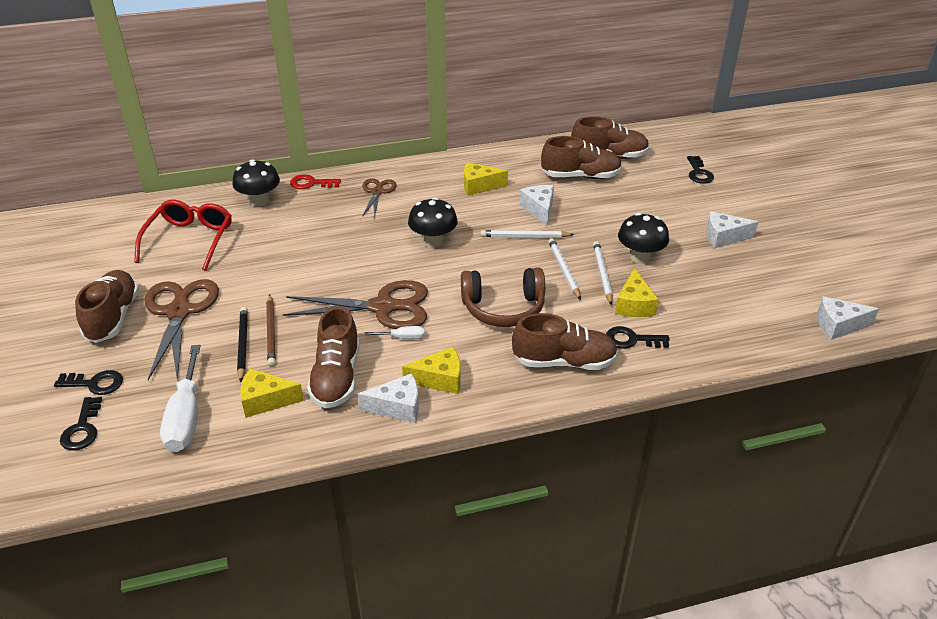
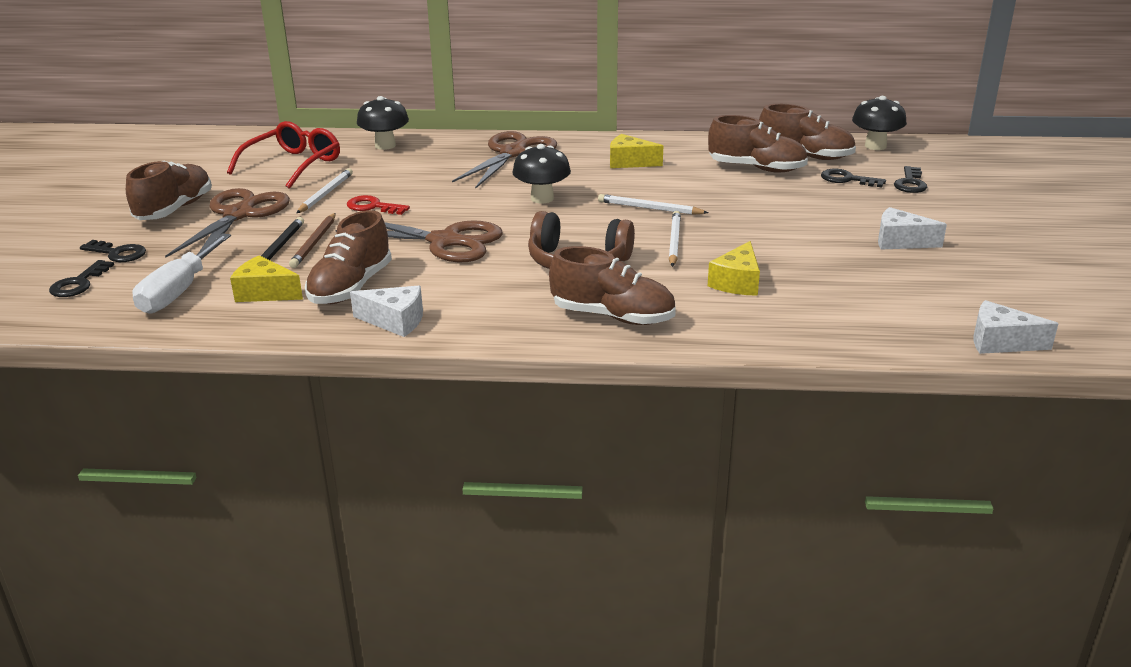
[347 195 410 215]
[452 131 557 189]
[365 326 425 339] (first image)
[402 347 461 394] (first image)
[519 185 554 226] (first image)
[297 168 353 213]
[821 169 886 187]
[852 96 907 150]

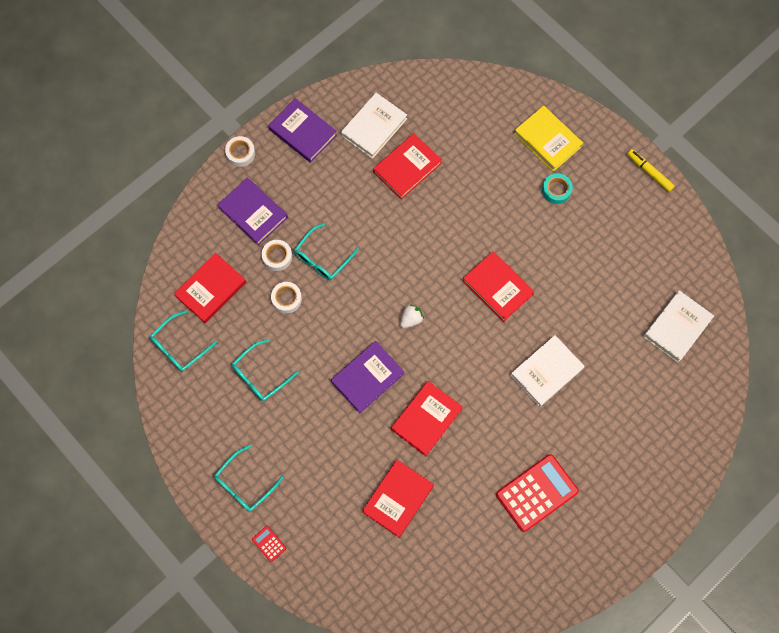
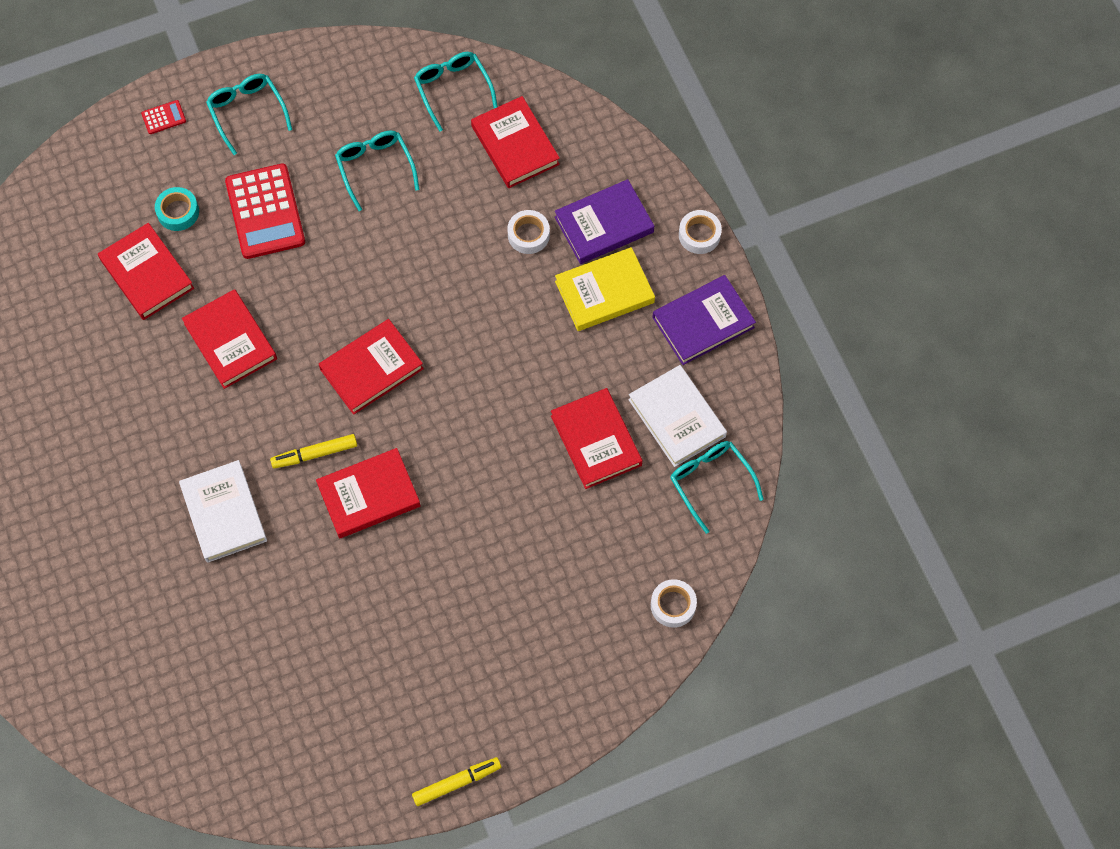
[651 579 697 628]
[670 441 764 534]
[331 341 405 413] (first image)
[319 319 424 415]
[225 164 305 259]
[555 247 655 331]
[155 187 199 231]
[643 290 714 363] (first image)
[270 434 357 468]

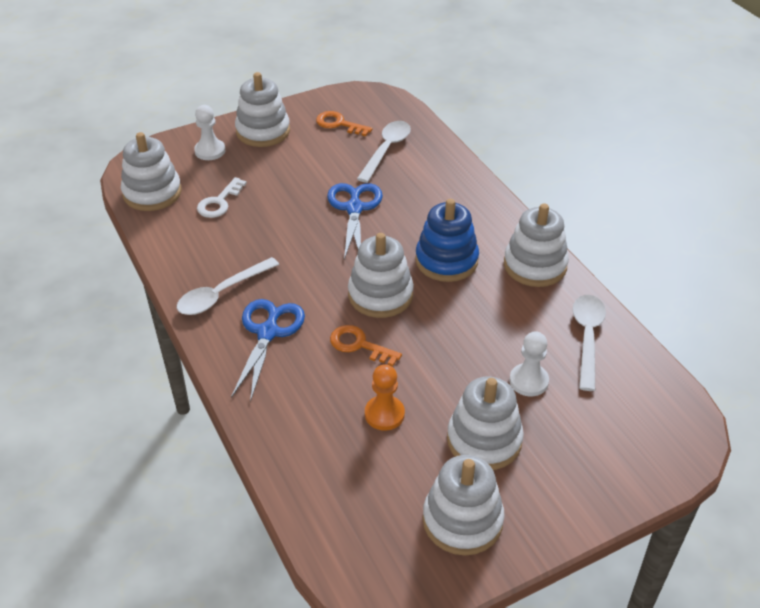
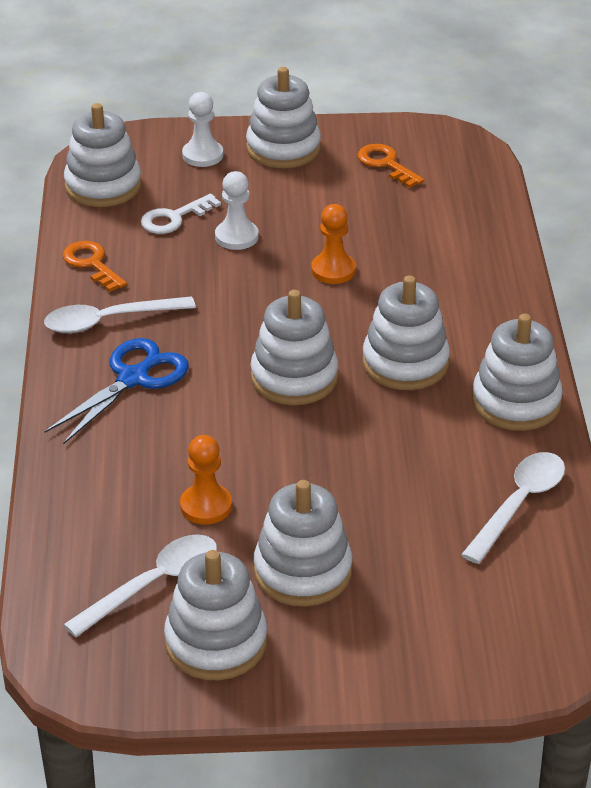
[311 204 356 284]
[63 241 127 292]
[63 534 217 637]
[363 275 450 390]
[215 171 258 250]

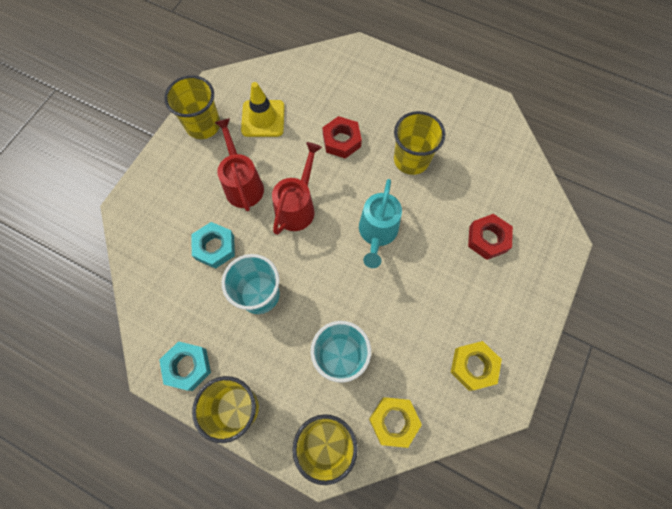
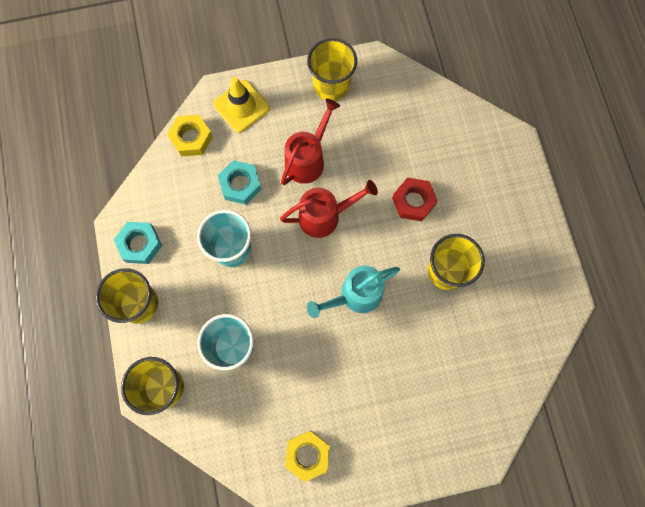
[213 77 270 133]
[167 115 213 156]
[468 214 513 260] (first image)

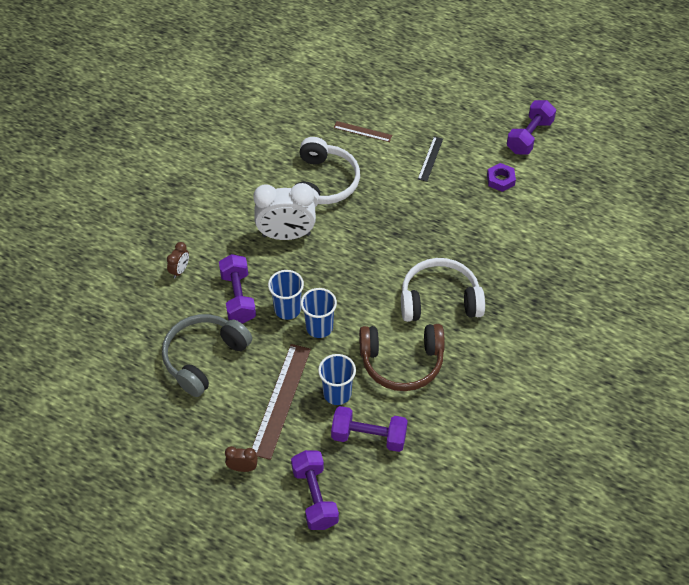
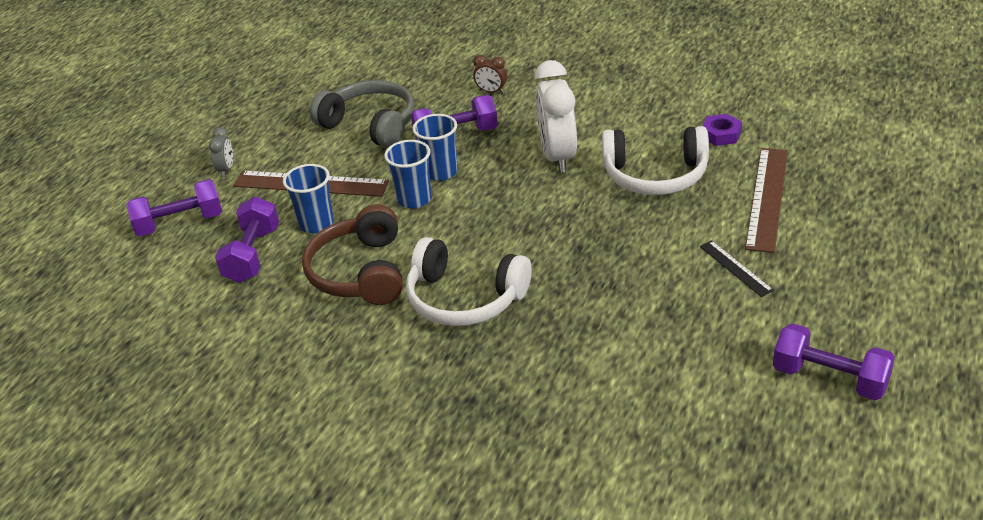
[209 127 233 177]
[745 148 788 253]
[406 237 532 326]
[700 240 774 297]
[702 114 742 146]

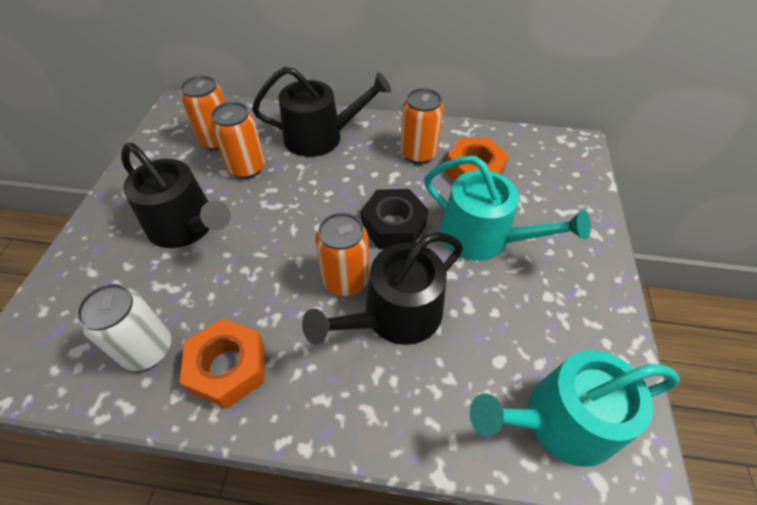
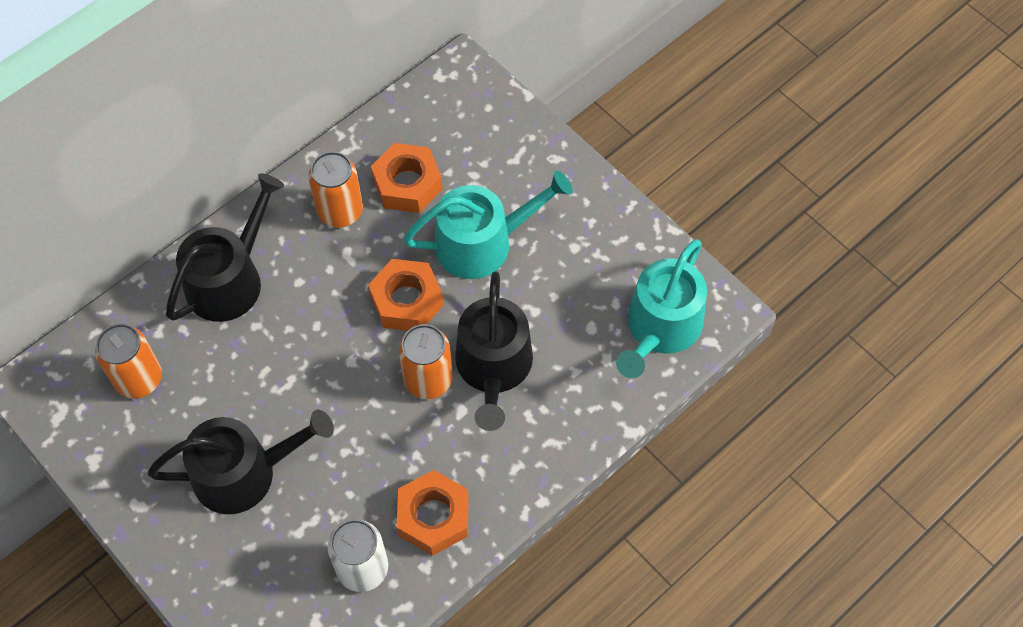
[211 102 265 179] (first image)
[368 259 443 331]

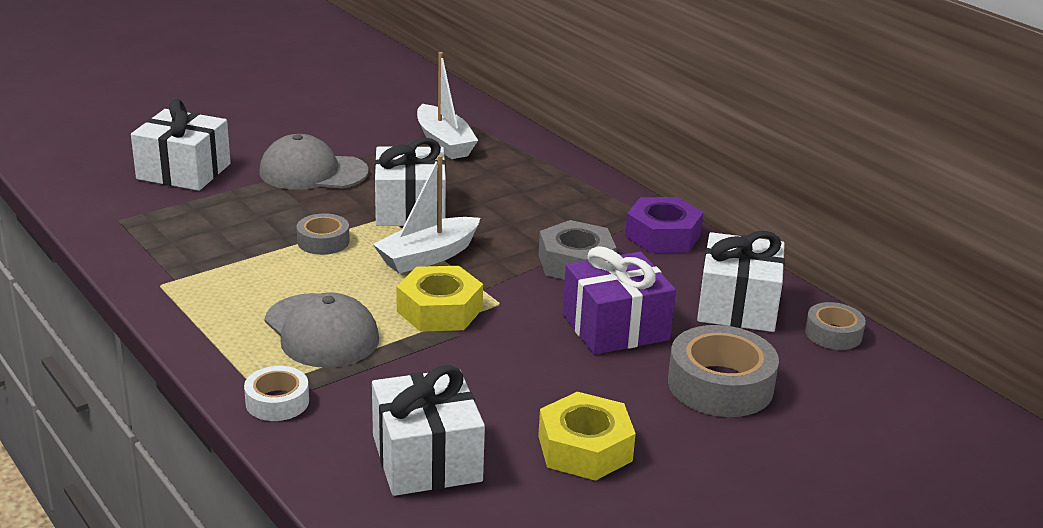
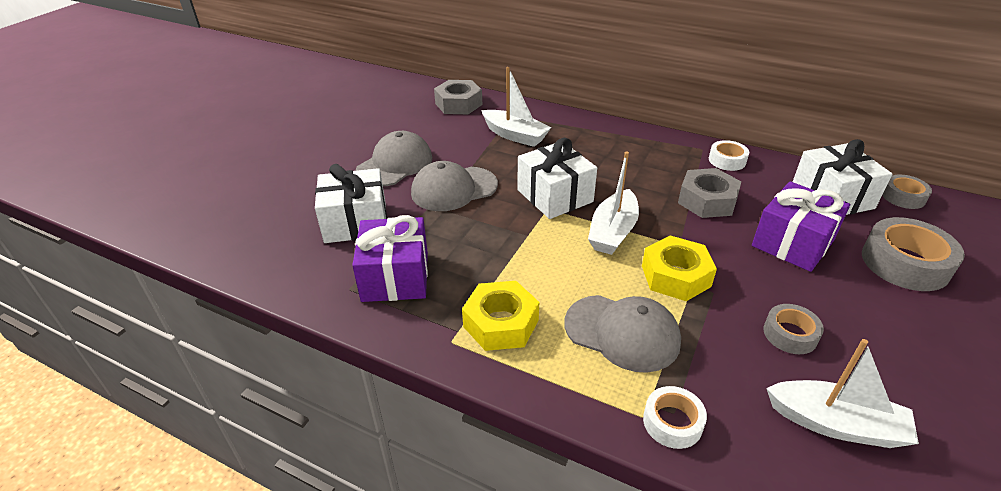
[764 304 824 354]
[766 339 919 448]
[462 281 539 351]
[709 140 749 171]
[352 215 428 302]
[355 131 432 186]
[434 80 482 114]

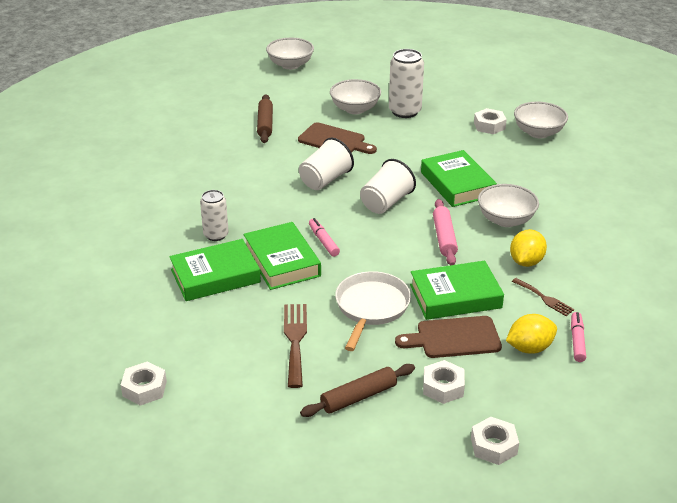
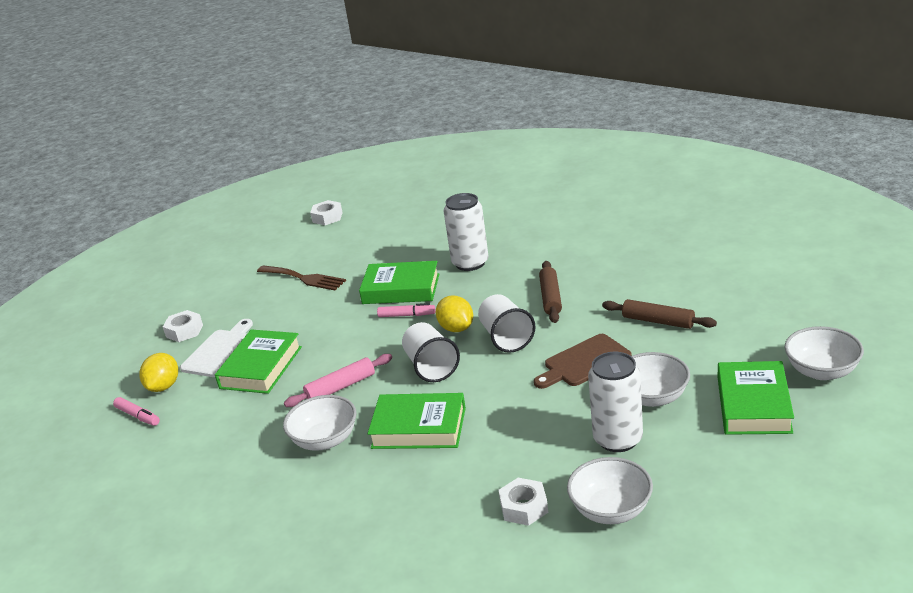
[718 361 794 435]
[444 193 488 271]
[539 261 562 323]
[335 271 411 351] (first image)
[180 319 253 377]
[284 354 392 407]
[471 417 519 465] (first image)
[435 296 473 332]
[512 278 574 316] (first image)
[567 457 653 524]

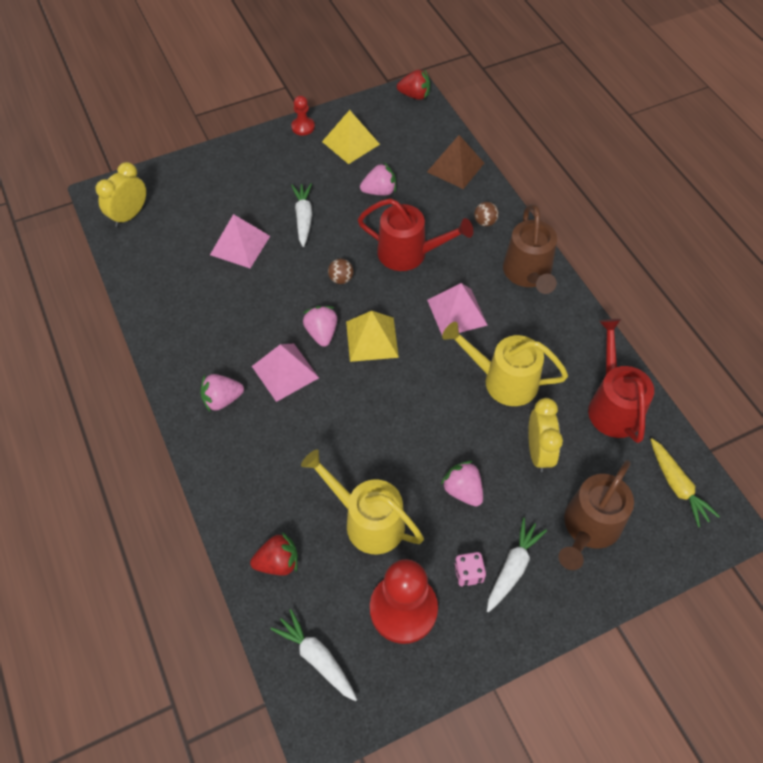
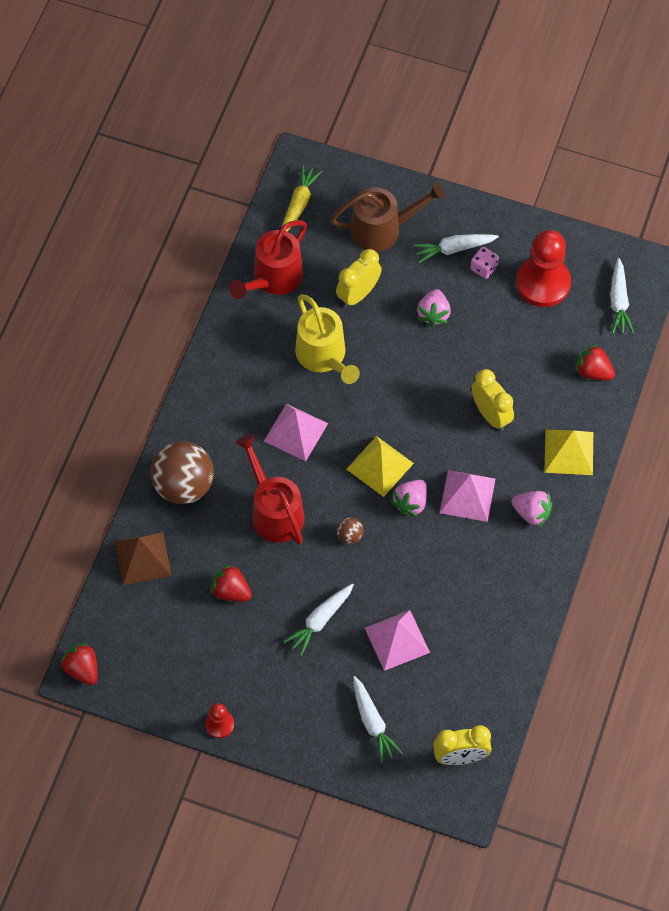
[301 449 424 554] (first image)
[544 430 593 475]
[211 564 252 602]
[150 441 214 504]
[503 204 557 294] (first image)
[353 676 403 763]
[471 369 514 431]

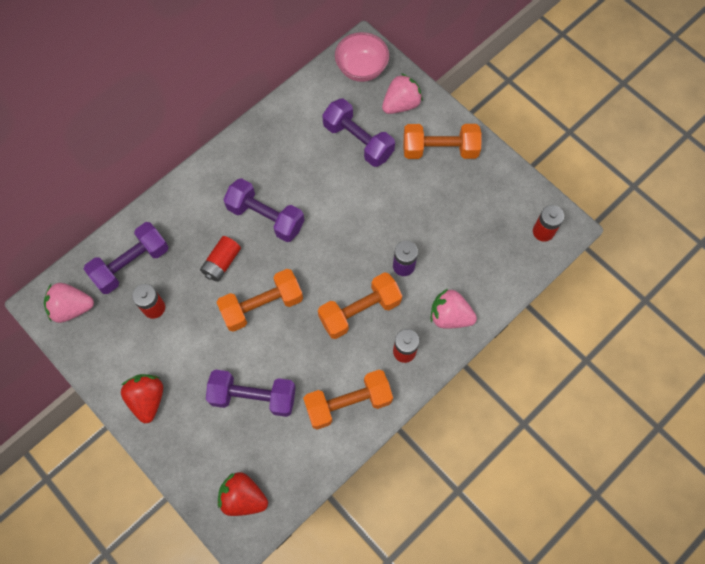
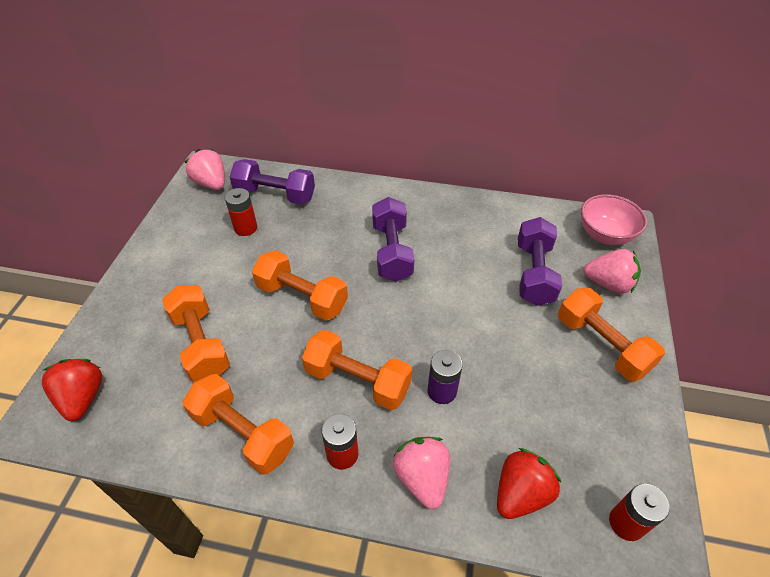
[497 448 562 519]
[200 236 241 282] (first image)
[162 285 230 382]

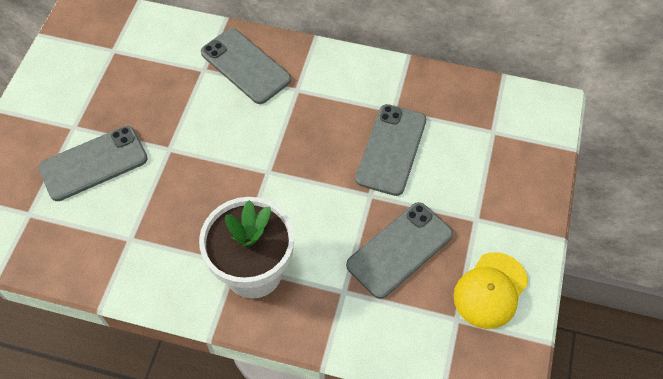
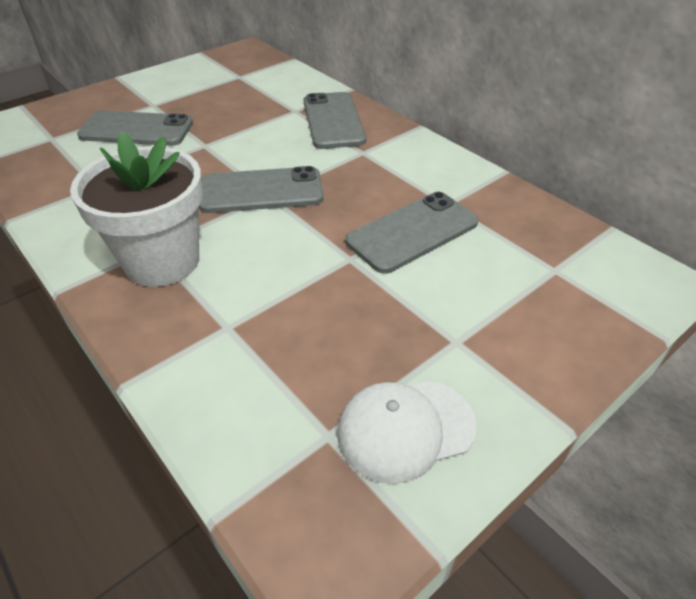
[199 166 323 213]
[337 381 476 484]

